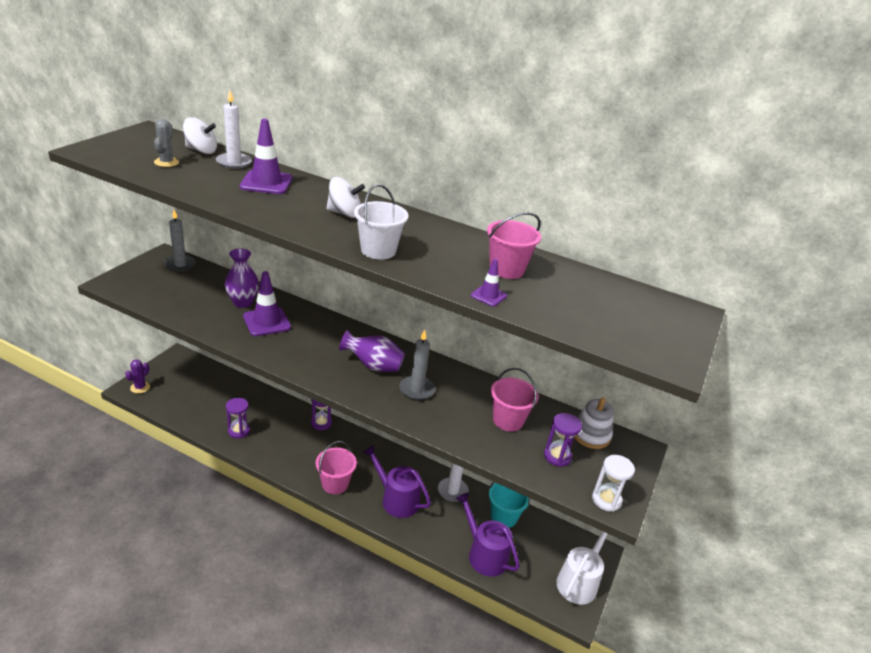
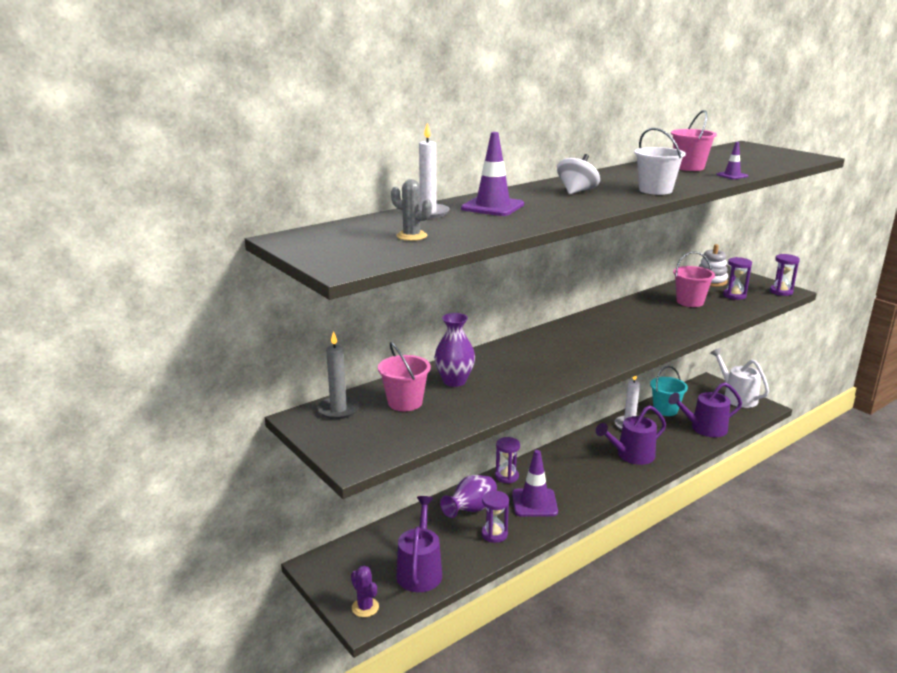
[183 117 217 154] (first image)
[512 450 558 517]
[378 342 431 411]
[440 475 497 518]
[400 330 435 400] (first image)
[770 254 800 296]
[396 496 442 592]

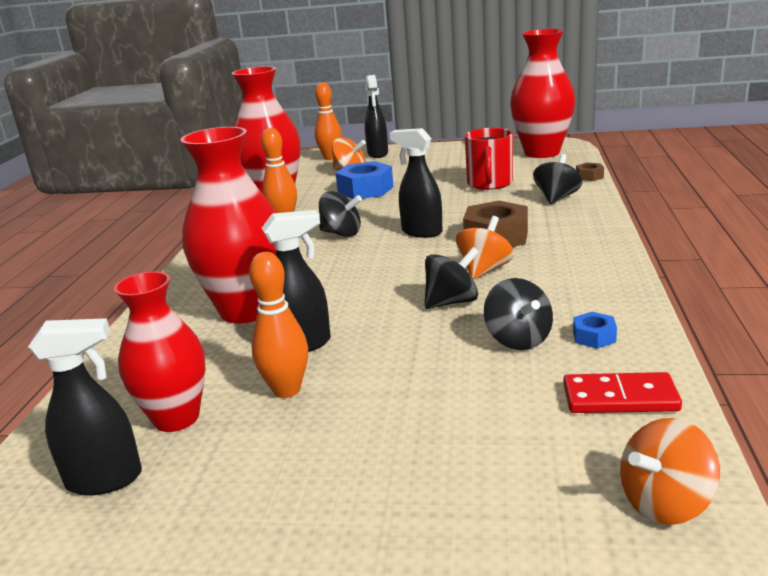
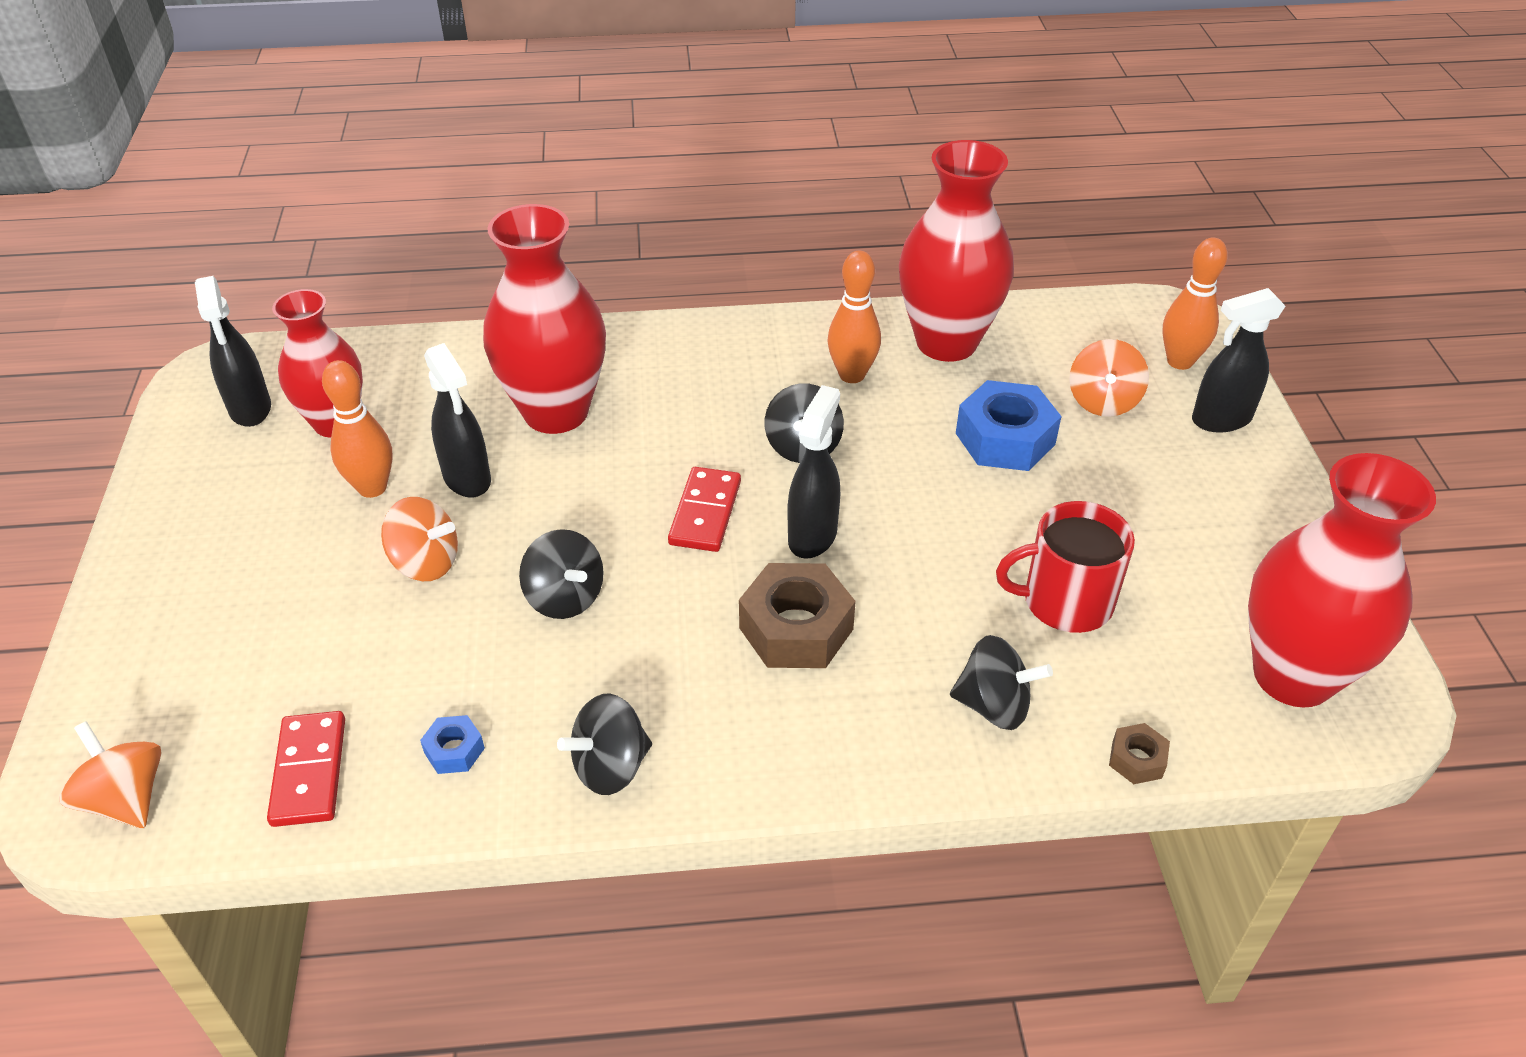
[381 497 458 581]
[557 693 652 795]
[668 467 741 552]

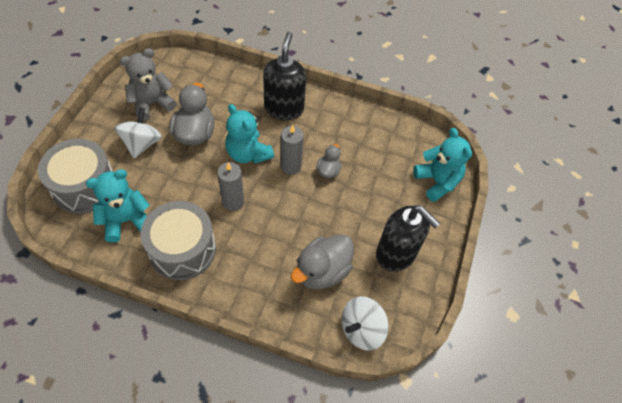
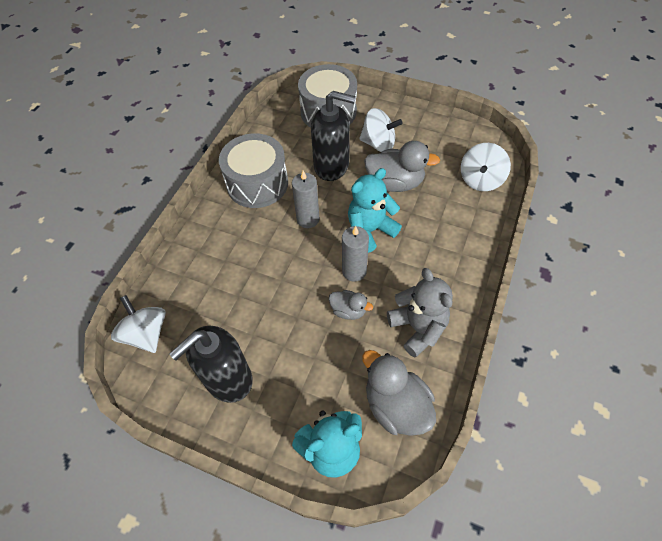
[86 169 150 243] (first image)
[387 268 453 357]
[311 91 356 181]
[362 350 436 436]
[461 143 511 191]

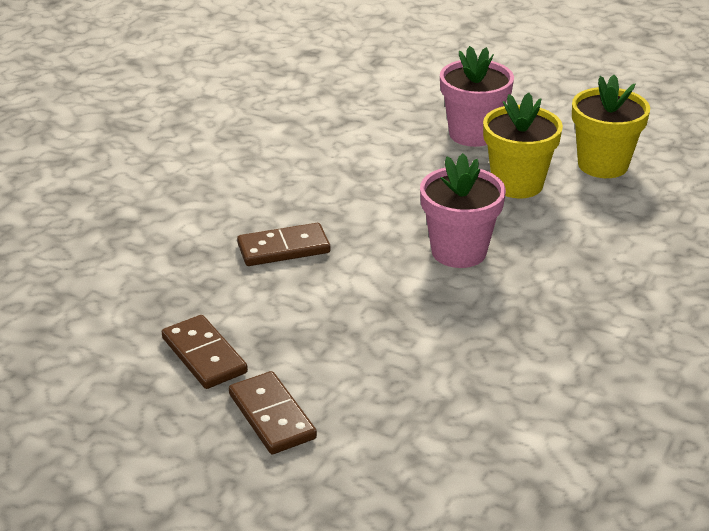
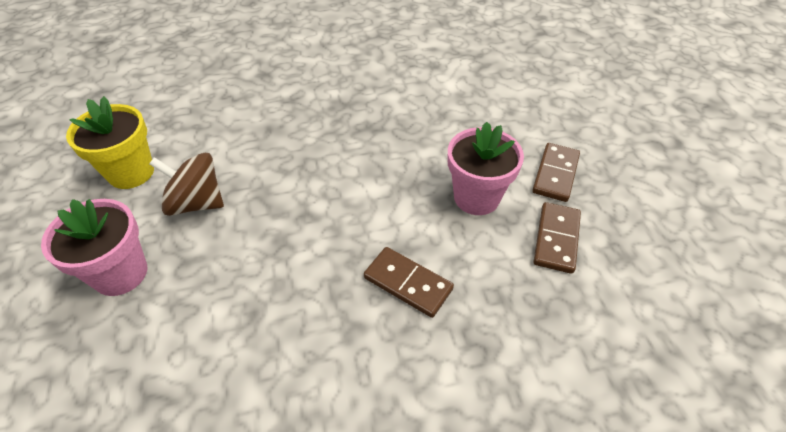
[448 122 524 215]
[149 153 224 216]

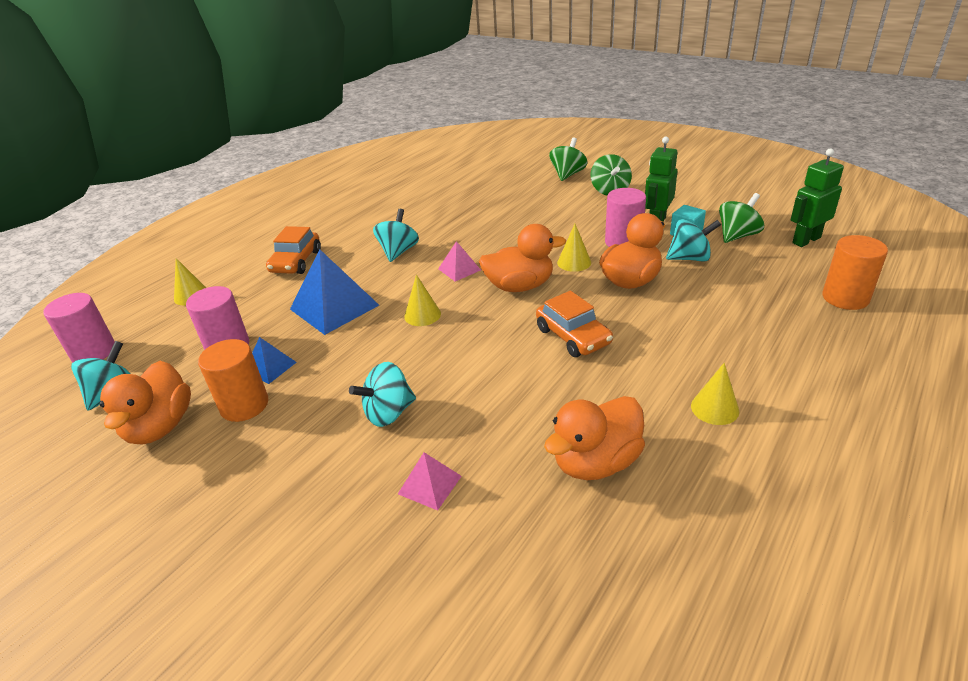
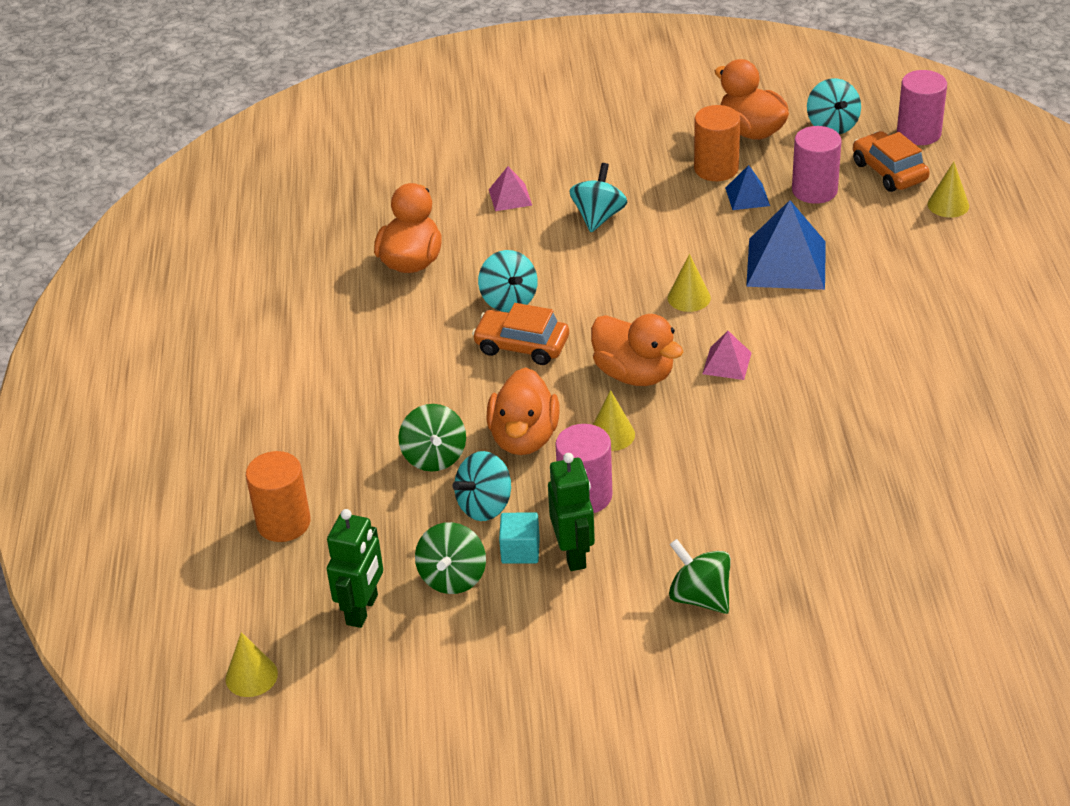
[853 131 930 192]
[478 250 538 312]
[591 314 683 386]
[398 404 466 472]
[226 632 278 697]

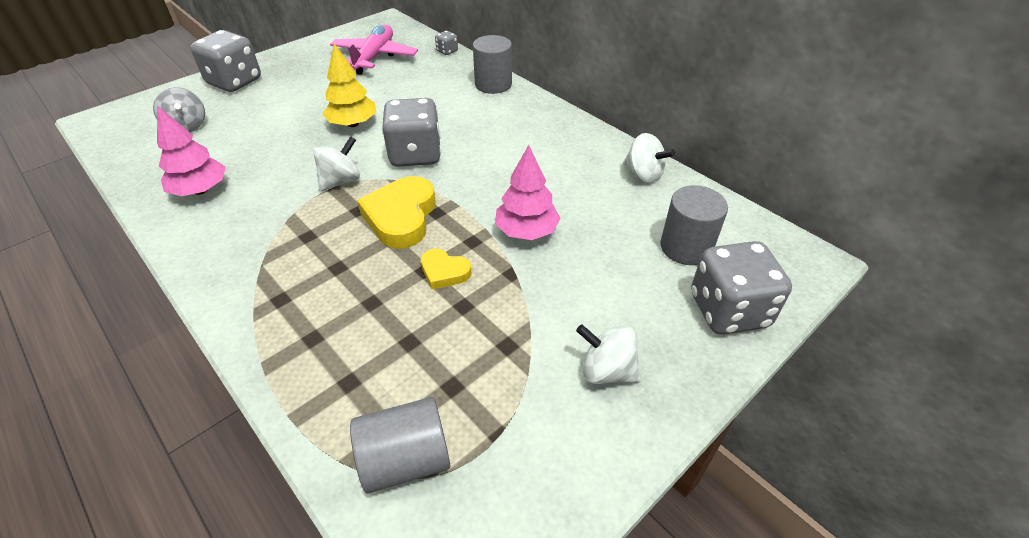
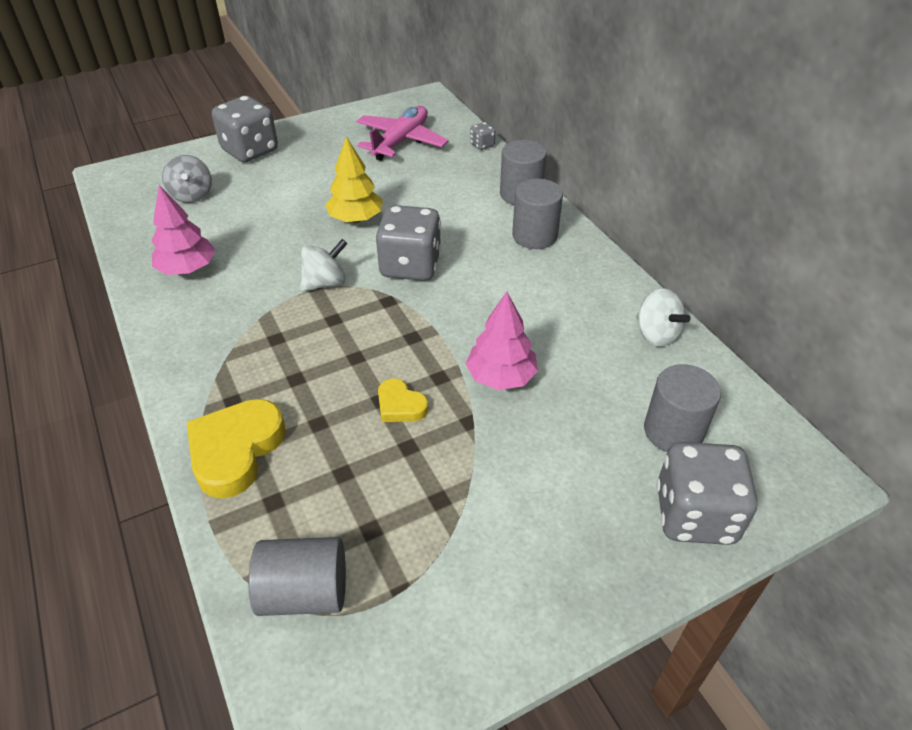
[187 399 286 499]
[576 324 641 384] (first image)
[512 179 563 249]

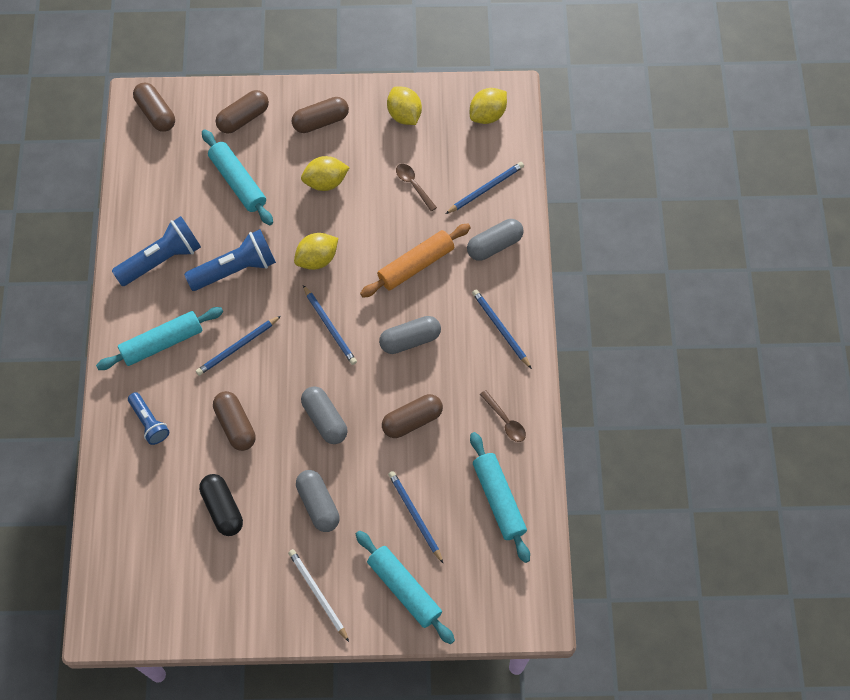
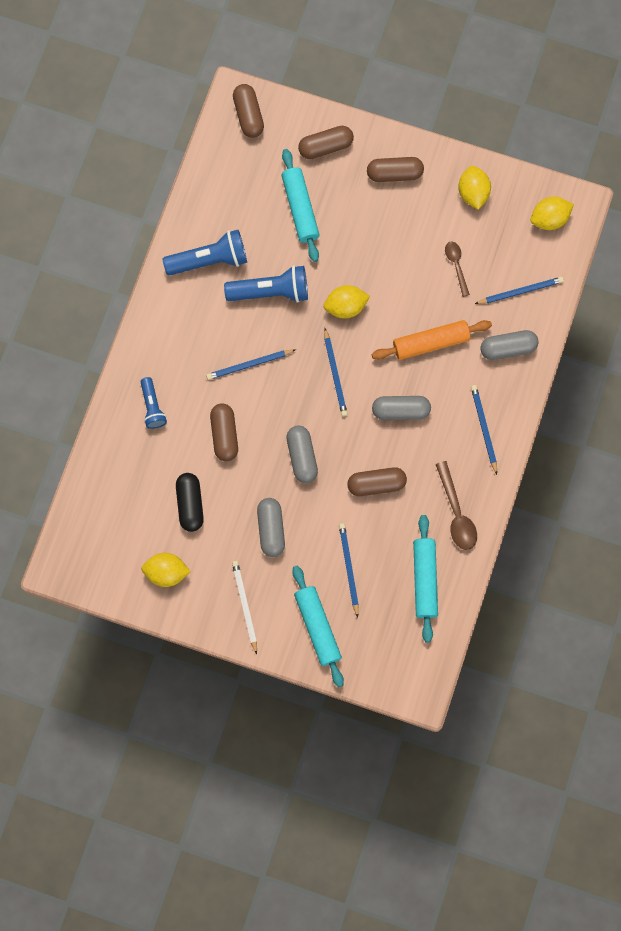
[96 307 223 370] (first image)
[141 553 191 587]
[436 461 477 550]

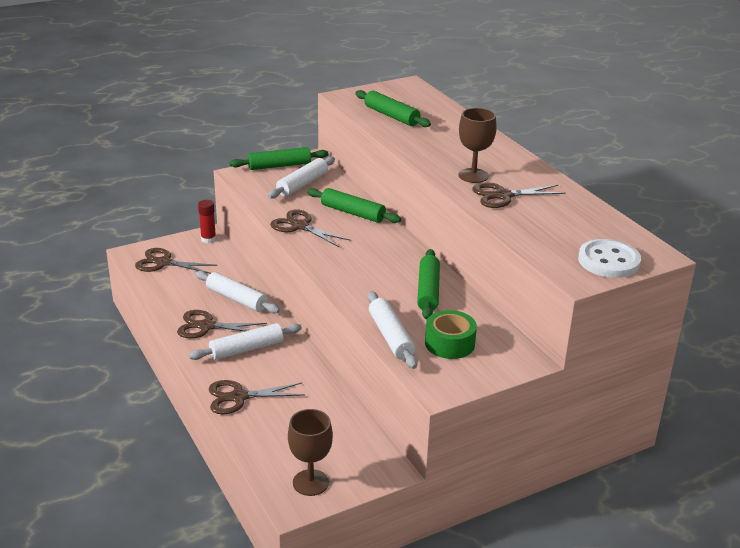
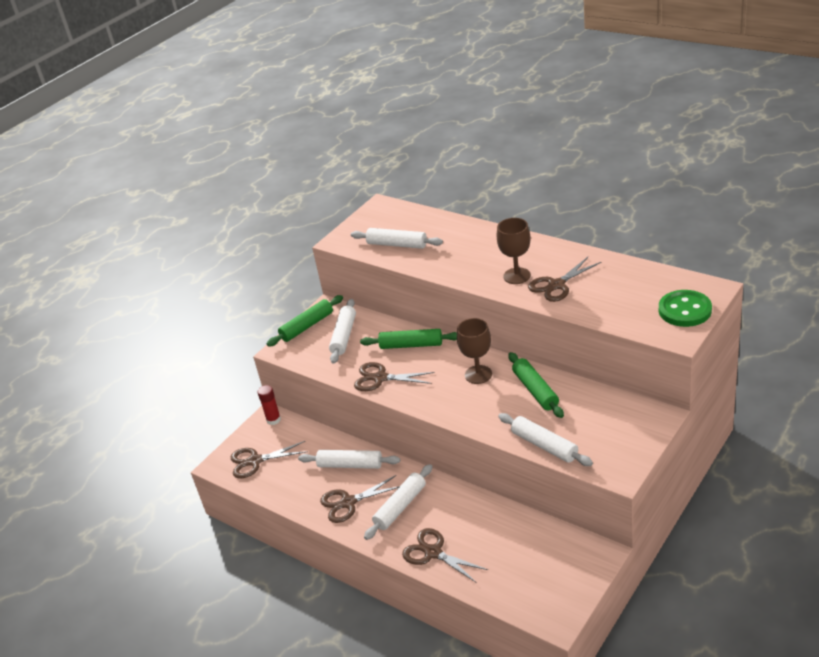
[402 528 488 583]
[457 318 492 384]
[351 228 443 249]
[425 310 477 359] (first image)
[659 290 712 327]

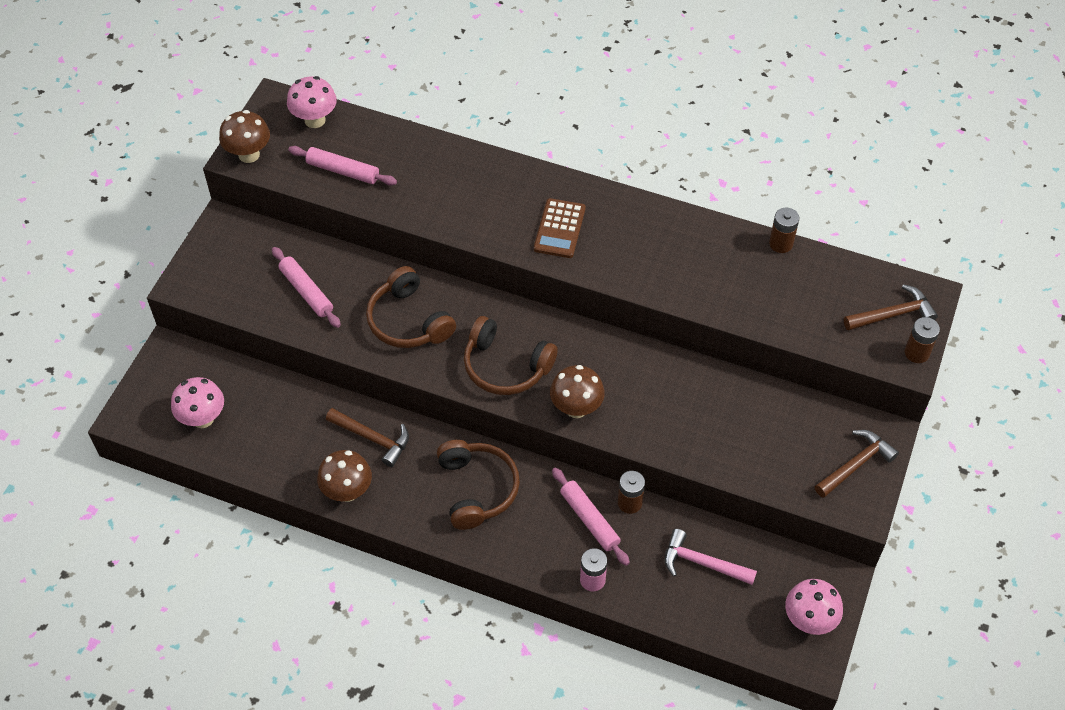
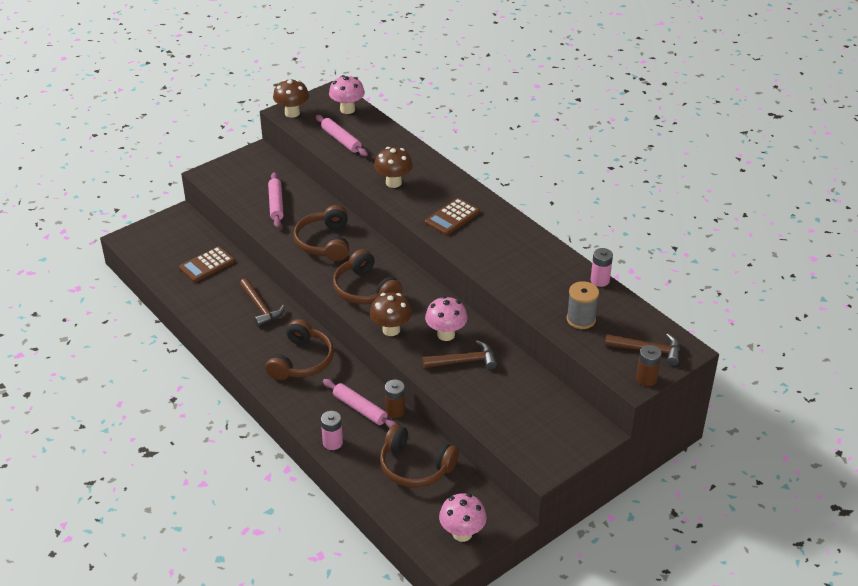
[425 296 468 341]
[374 147 413 188]
[323 379 397 428]
[380 424 459 488]
[591 248 613 287]
[423 340 497 370]
[179 246 235 282]
[566 281 599 329]

